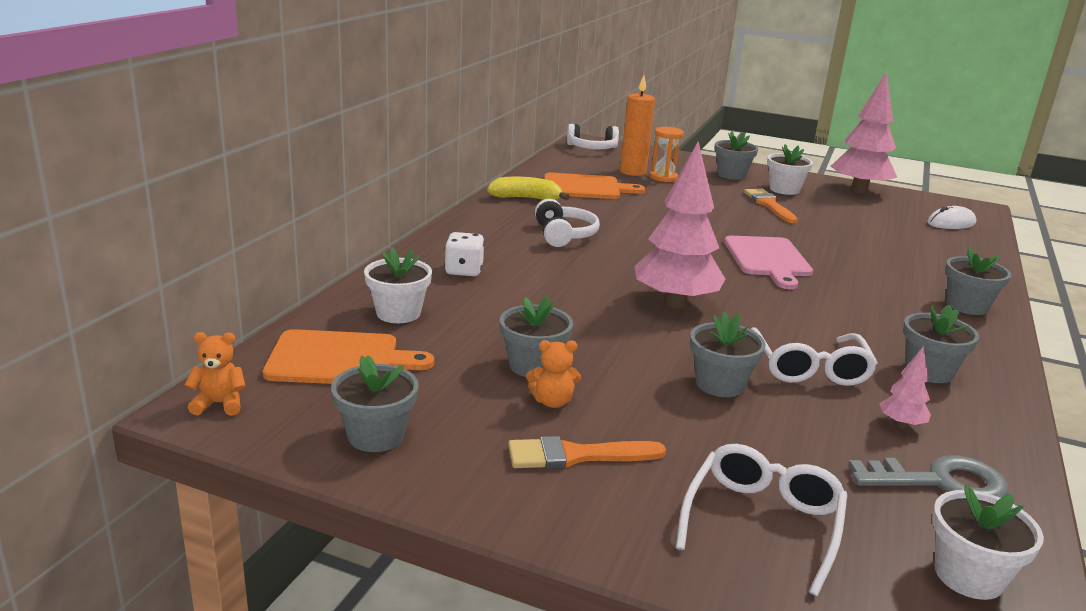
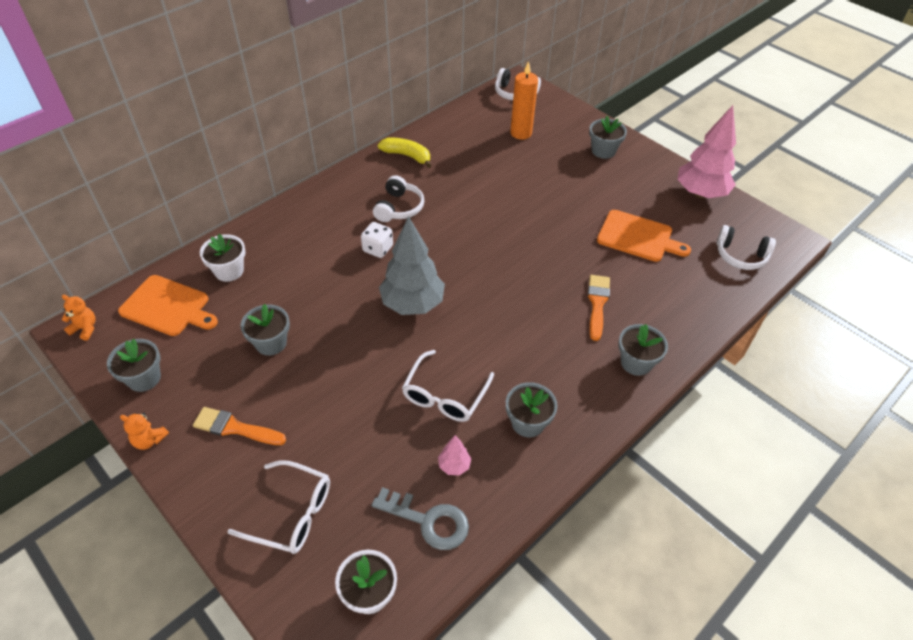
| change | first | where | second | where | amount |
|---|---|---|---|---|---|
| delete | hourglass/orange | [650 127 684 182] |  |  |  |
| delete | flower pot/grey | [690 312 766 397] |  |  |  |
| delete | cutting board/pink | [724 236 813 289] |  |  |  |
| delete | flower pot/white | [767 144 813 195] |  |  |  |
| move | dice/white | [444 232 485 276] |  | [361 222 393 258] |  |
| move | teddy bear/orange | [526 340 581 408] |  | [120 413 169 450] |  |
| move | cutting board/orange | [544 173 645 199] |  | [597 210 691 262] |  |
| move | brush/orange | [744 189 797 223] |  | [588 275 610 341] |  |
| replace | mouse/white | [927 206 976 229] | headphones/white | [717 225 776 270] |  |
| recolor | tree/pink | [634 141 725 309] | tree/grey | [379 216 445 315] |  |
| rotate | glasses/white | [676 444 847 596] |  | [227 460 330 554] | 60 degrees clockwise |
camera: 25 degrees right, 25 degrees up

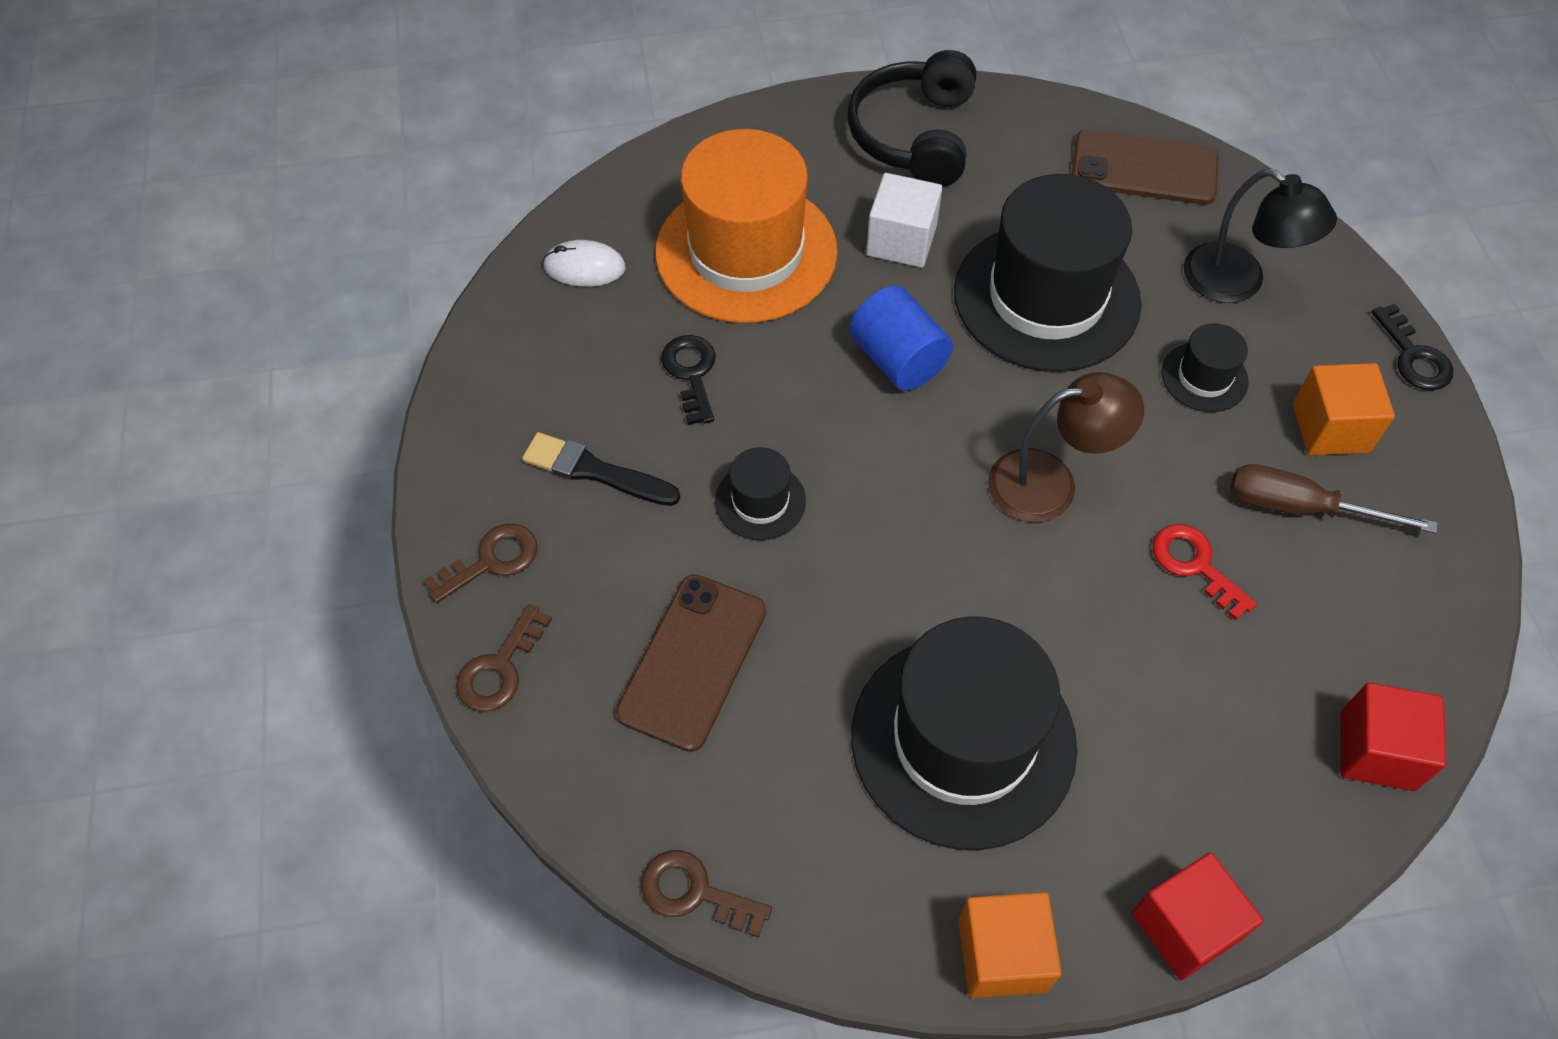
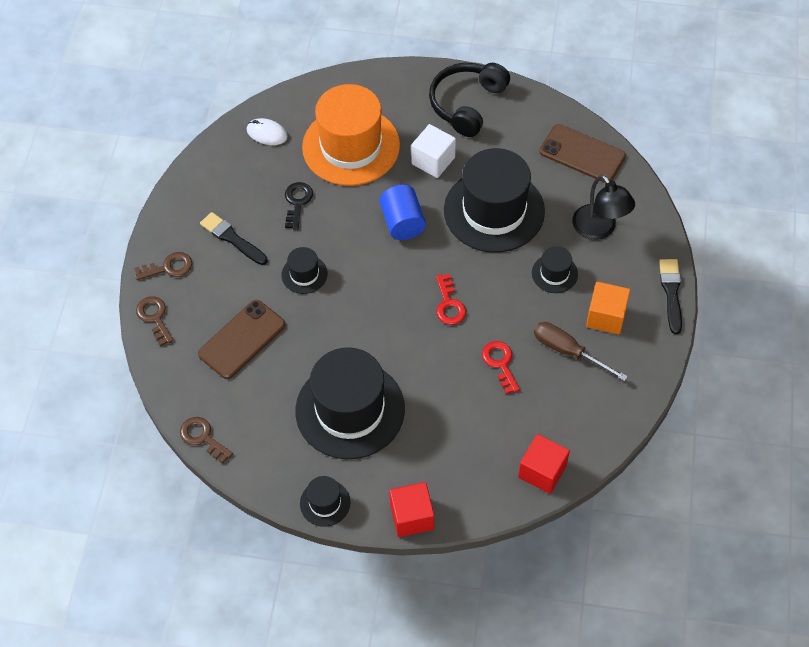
| change | first | where | second | where | amount |
|---|---|---|---|---|---|
| replace | cube/orange | [958 892 1062 998] | hat/black | [300 476 350 527] |  |
| replace | lamp/brown | [988 372 1144 522] | key/red | [436 274 466 325] |  |
| replace | key/black | [1371 304 1453 390] | brush/black | [659 259 682 334] |  |
| rotate | key/brown | [456 604 552 712] |  | [136 296 174 346] | 105 degrees clockwise |
camera: 20 degrees right, 0 degrees up

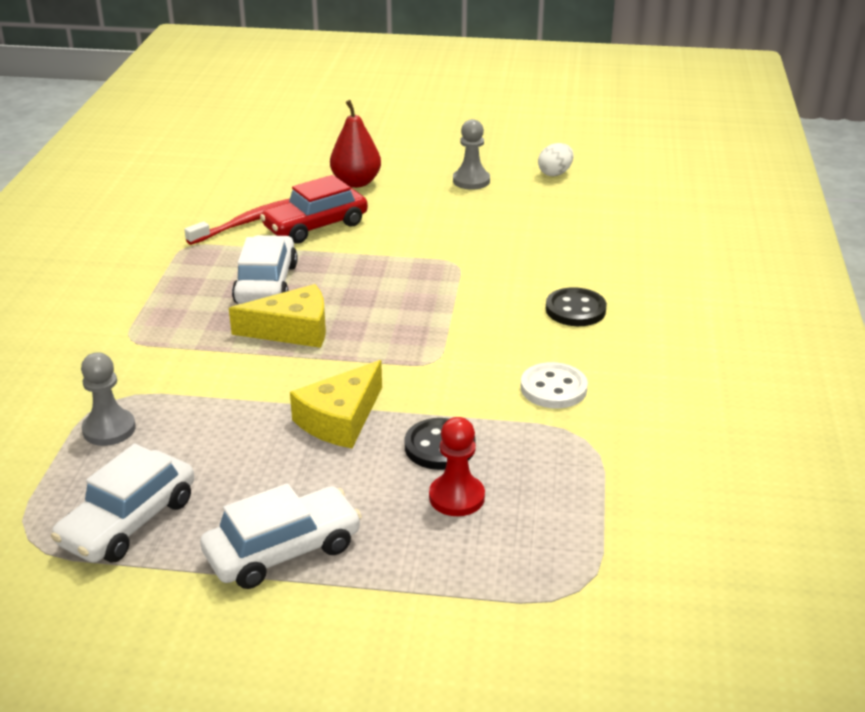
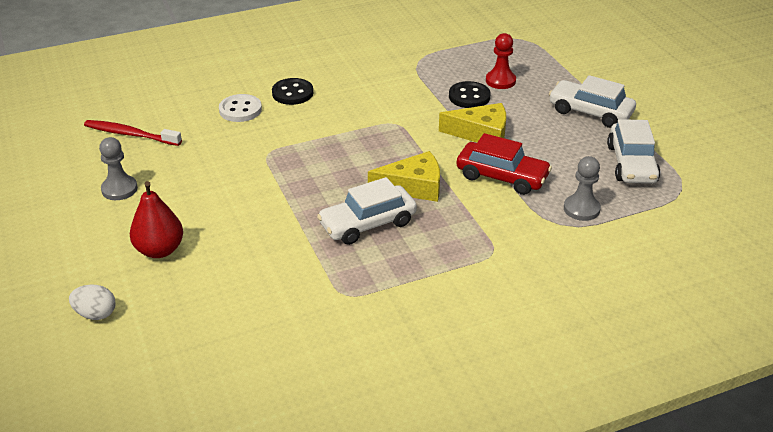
| change | first | where | second | where | amount |
|---|---|---|---|---|---|
| move | toothbrush/red | [184 198 290 245] |  | [84 120 182 146] |  |
| move | car/red | [260 175 368 244] |  | [456 133 552 195] |  |
| move | button/white | [521 362 588 408] |  | [219 94 262 122] |  |
| move | egg/white | [538 143 574 176] |  | [69 285 116 320] |  |
| rotate | car/white | [51 444 194 563] |  | [607 119 660 184] | 90 degrees clockwise |
| rotate | cheese/yellow | [229 284 326 348] |  | [368 151 440 202] | 120 degrees clockwise |
camera: 120 degrees left, 5 degrees up

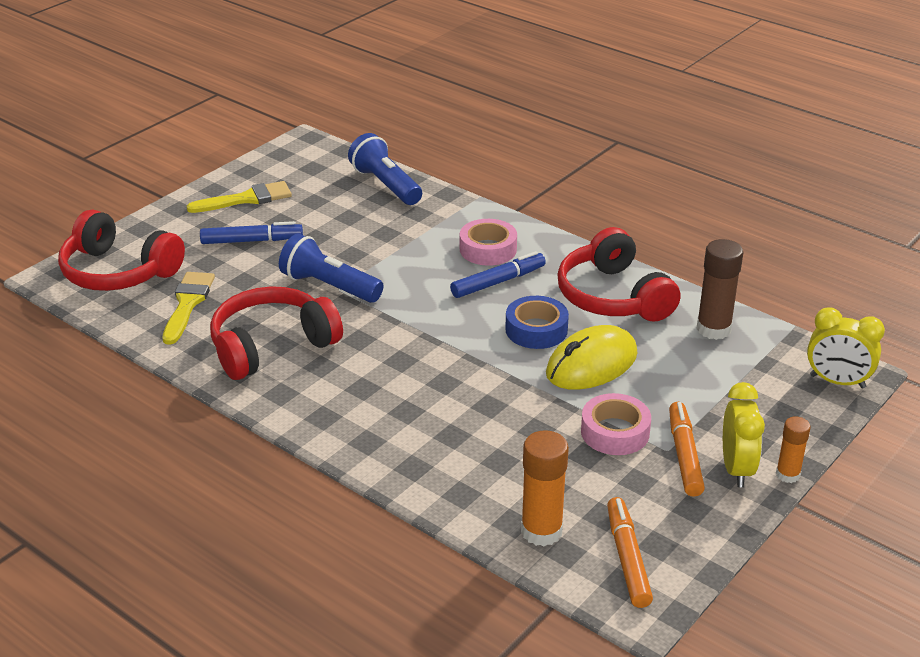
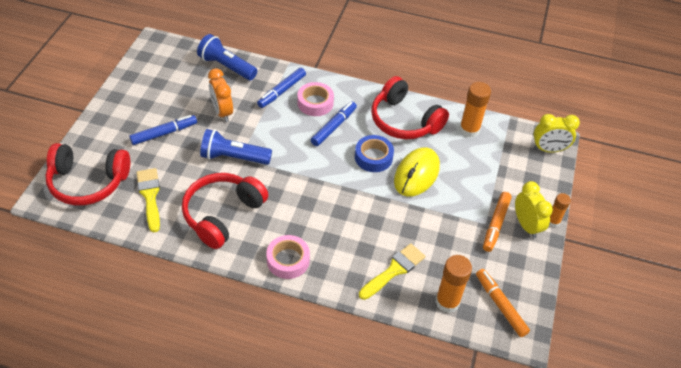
| change | first | where | second | where | amount |
|---|---|---|---|---|---|
| insert |  |  | clock/orange | [208 68 233 122] |  |
| insert |  |  | marker/blue | [257 68 306 108] |  |
| move | brush/yellow | [187 181 292 213] |  | [359 243 425 300] |  |
| move | tape/pink | [581 393 651 455] |  | [266 235 310 279] |  |
| recolor | glue stick/brown | [696 239 743 340] | glue stick/orange | [459 82 491 138] |  |
| rotate | marker/orange | [669 402 705 497] |  | [483 192 512 252] | 135 degrees counterclockwise |
camera: 25 degrees left, 15 degrees up

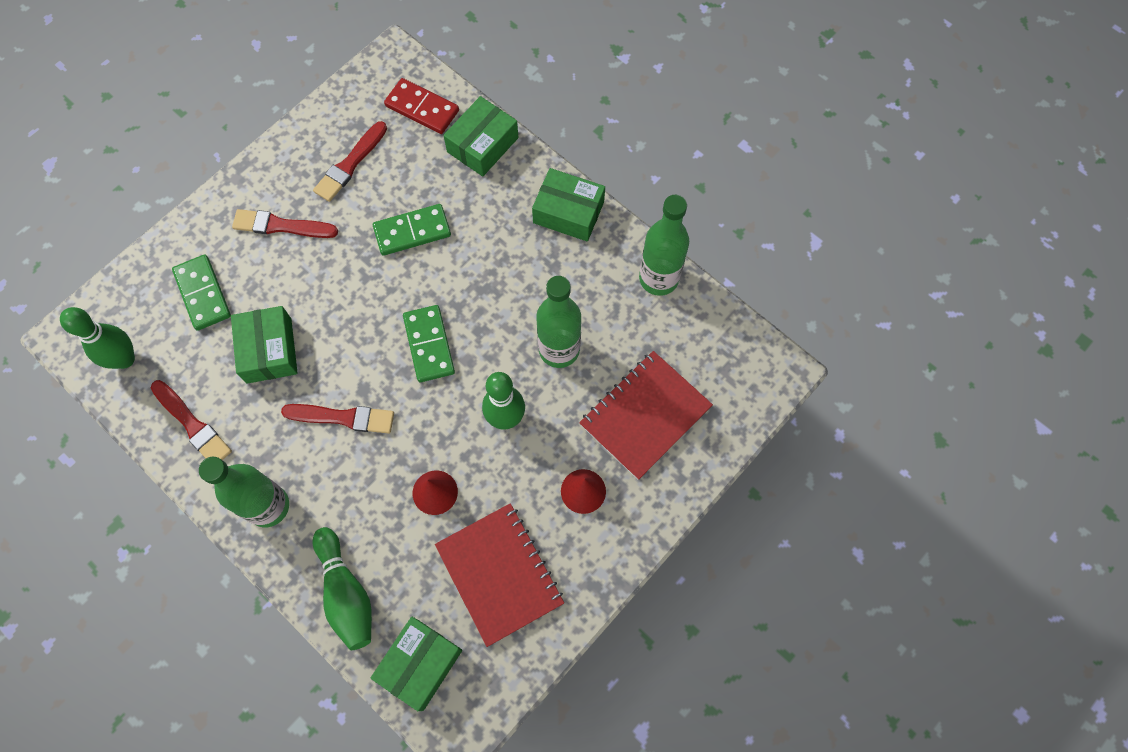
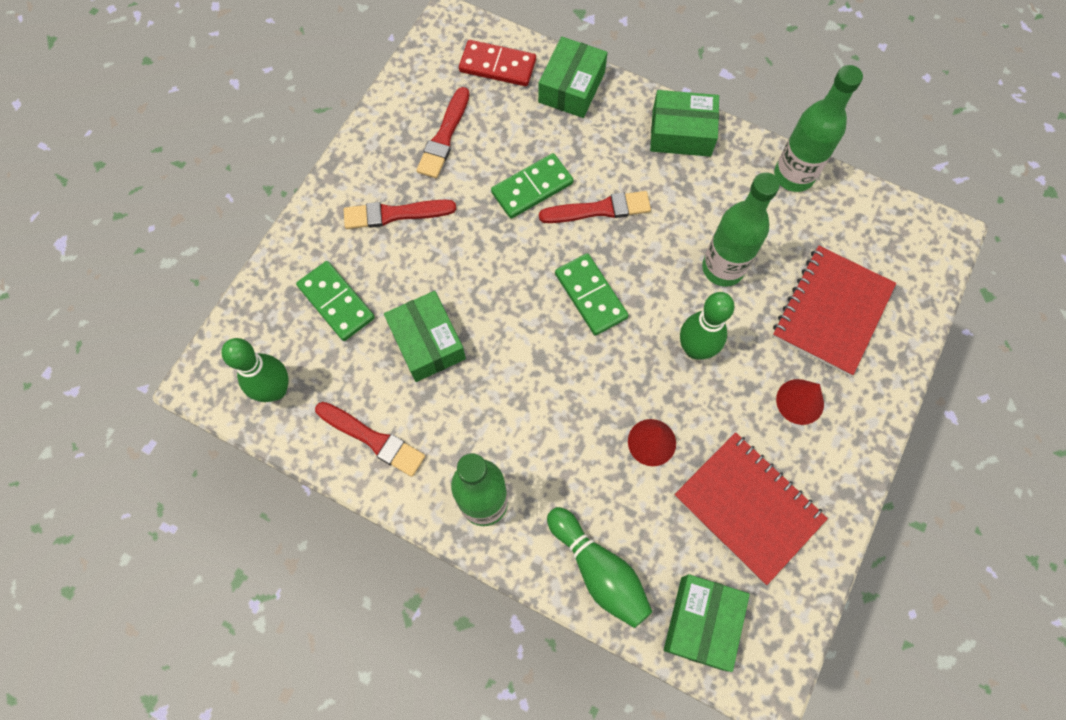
| change | first | where | second | where | amount |
|---|---|---|---|---|---|
| move | brush/red | [281 404 394 434] |  | [539 191 651 223] |  |
camera: 15 degrees left, 0 degrees up

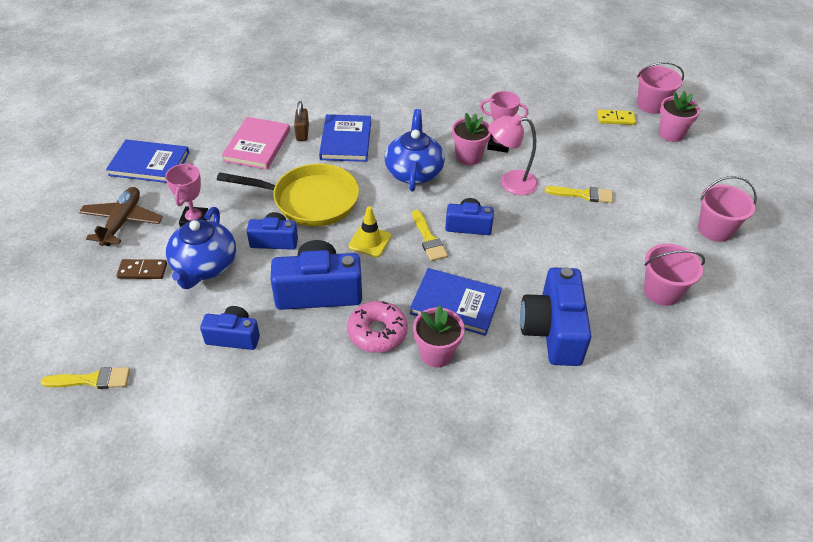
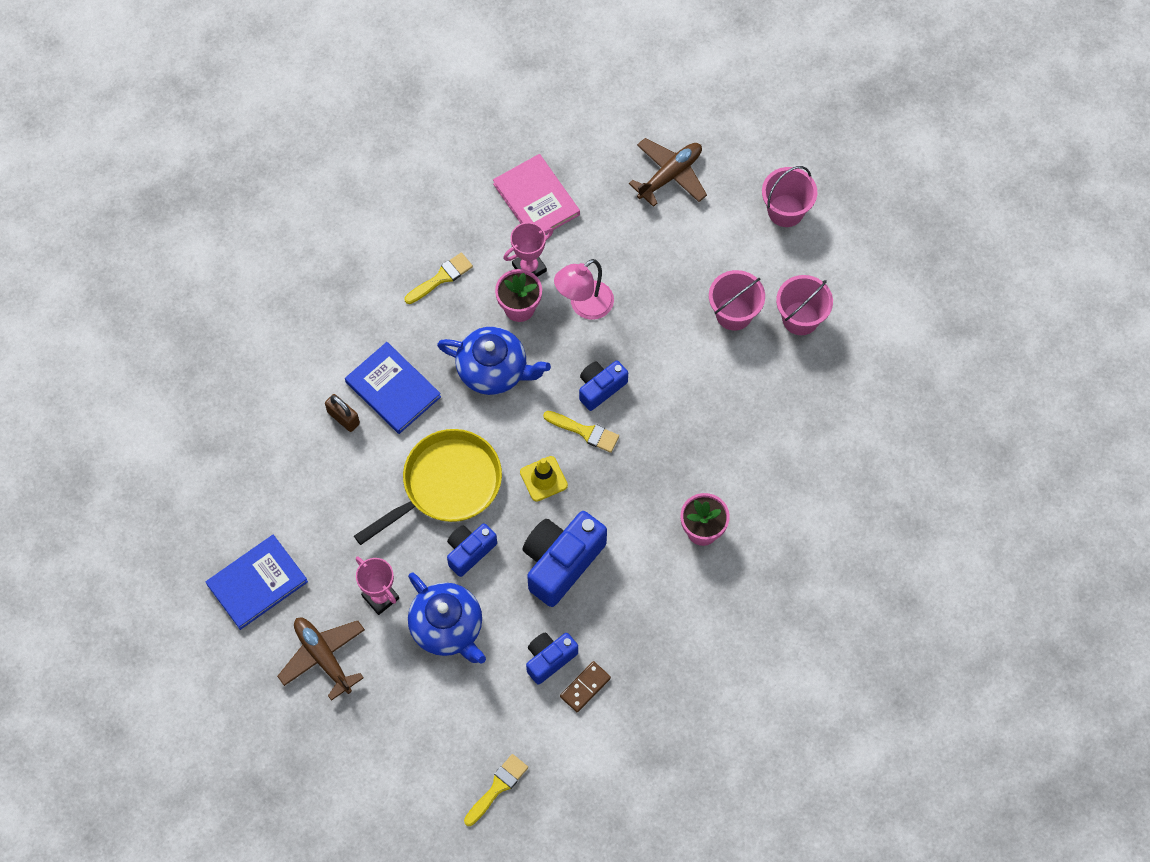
| change | first | where | second | where | amount |
|---|---|---|---|---|---|
| delete | donut/pink | [347 301 408 353] |  |  |  |
| delete | book/blue | [410 268 502 336] |  |  |  |
| delete | camera/blue | [520 267 592 366] |  |  |  |
| delete | domino/yellow | [597 110 636 125] |  |  |  |
| delete | flower pot/pink | [659 91 700 142] |  |  |  |
| insert |  |  | plane/brown | [629 138 707 207] |  |
| move | domino/brown | [117 259 167 279] |  | [560 661 611 712] |  |
| move | book/pink | [222 117 290 170] |  | [493 154 580 235] |  |
| move | brush/yellow | [545 186 613 203] |  | [405 253 473 304] |  |
| move | bucket/pink | [637 62 684 114] |  | [709 270 765 331] |  |
| rotate | teapot/blue | [385 109 445 191] |  | [437 327 551 395] | 150 degrees clockwise |
camera: 45 degrees left, 20 degrees up

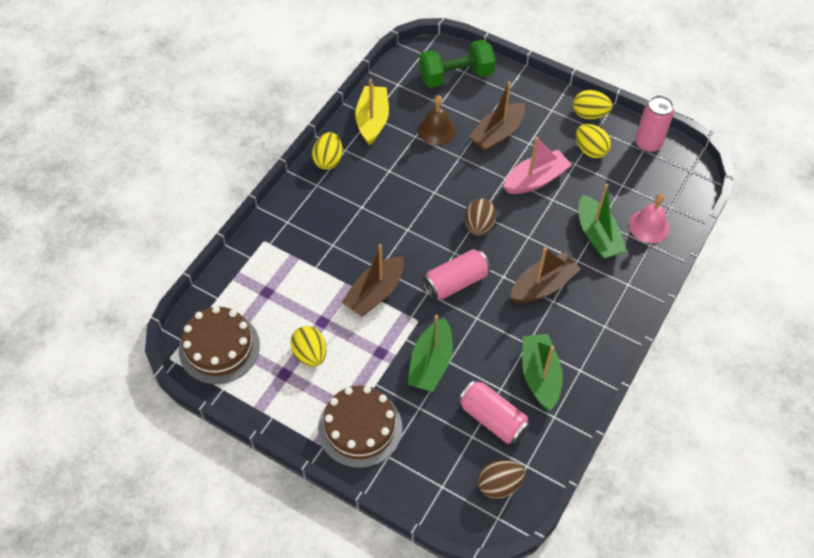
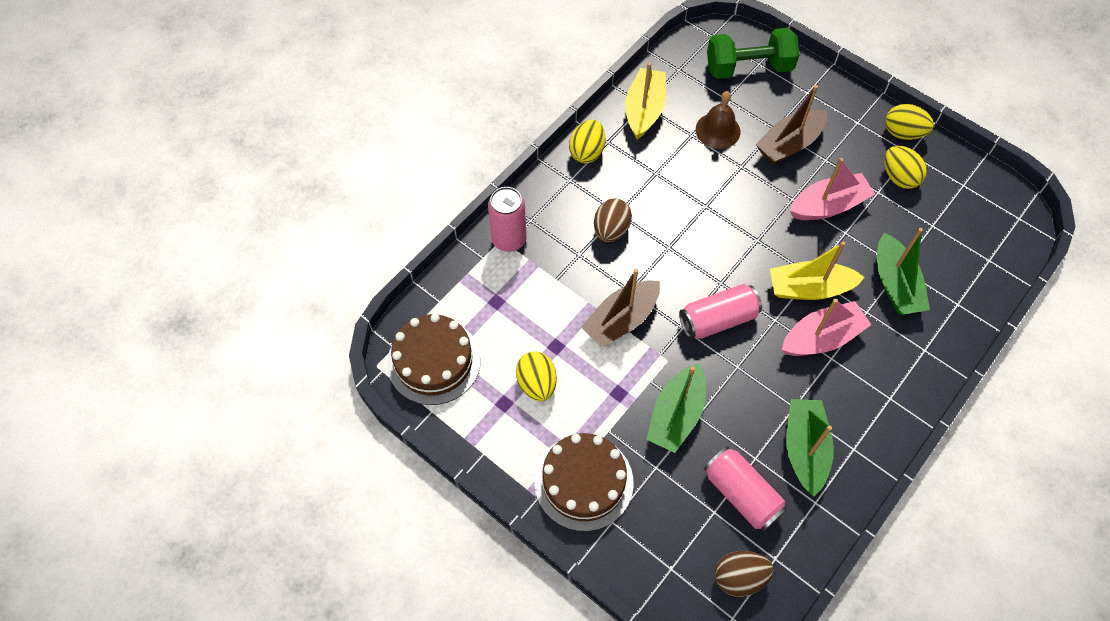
| change | first | where | second | where | amount |
|---|---|---|---|---|---|
| delete | bell/pink | [629 194 670 243] |  |  |  |
| insert |  |  | boat/yellow | [770 242 865 300] |  |
| move | egg/brown | [465 198 496 236] |  | [594 199 632 243] |  |
| move | can/pink | [635 95 674 153] |  | [488 187 527 252] |  |
| recolor | boat/brown | [510 247 581 303] | boat/pink | [782 299 871 356] |  |
camera: 10 degrees right, 5 degrees up

